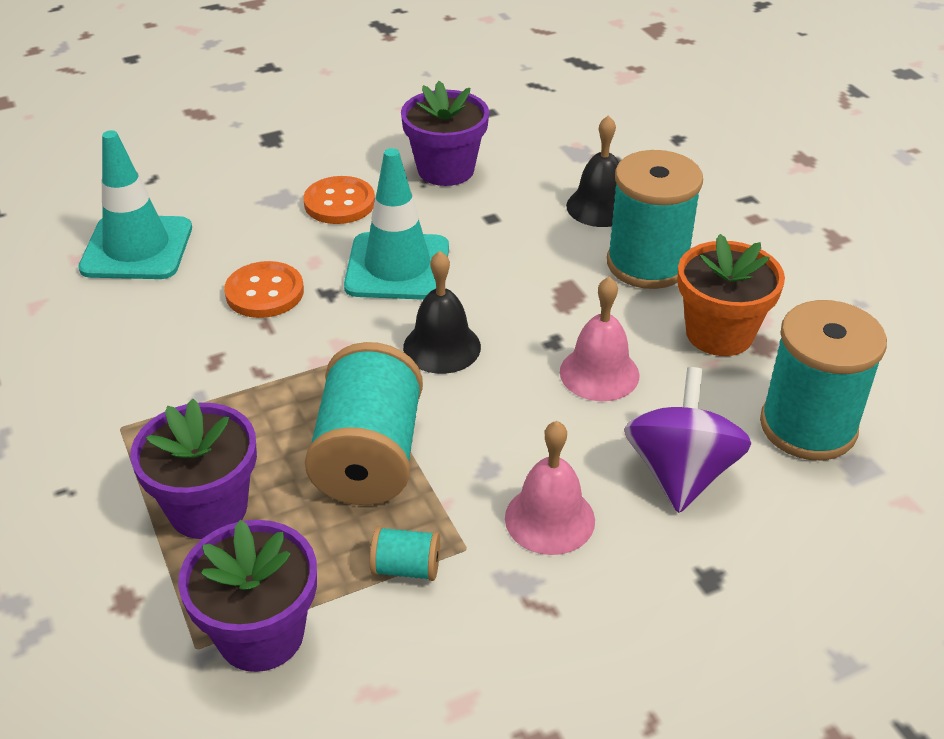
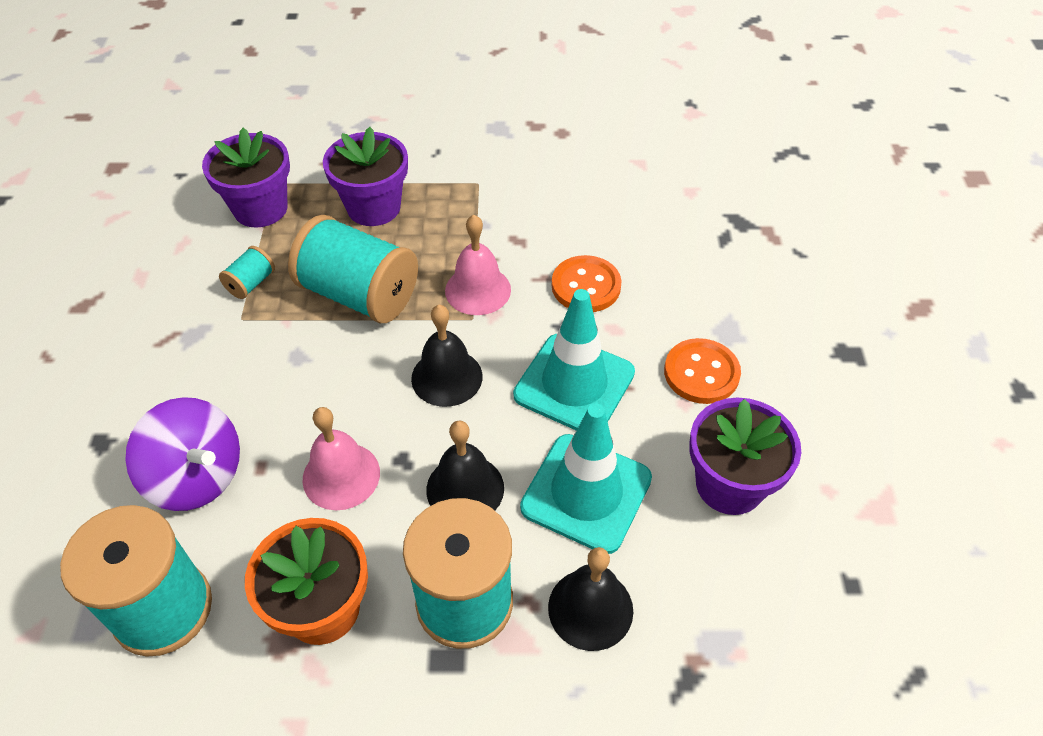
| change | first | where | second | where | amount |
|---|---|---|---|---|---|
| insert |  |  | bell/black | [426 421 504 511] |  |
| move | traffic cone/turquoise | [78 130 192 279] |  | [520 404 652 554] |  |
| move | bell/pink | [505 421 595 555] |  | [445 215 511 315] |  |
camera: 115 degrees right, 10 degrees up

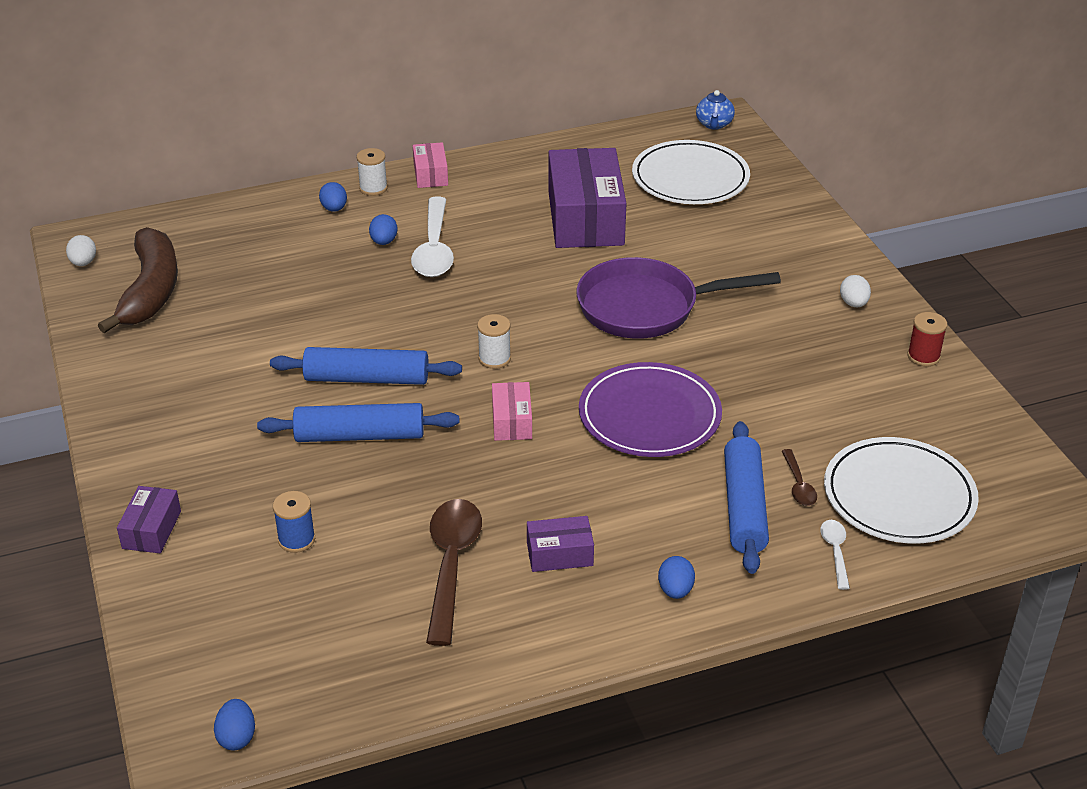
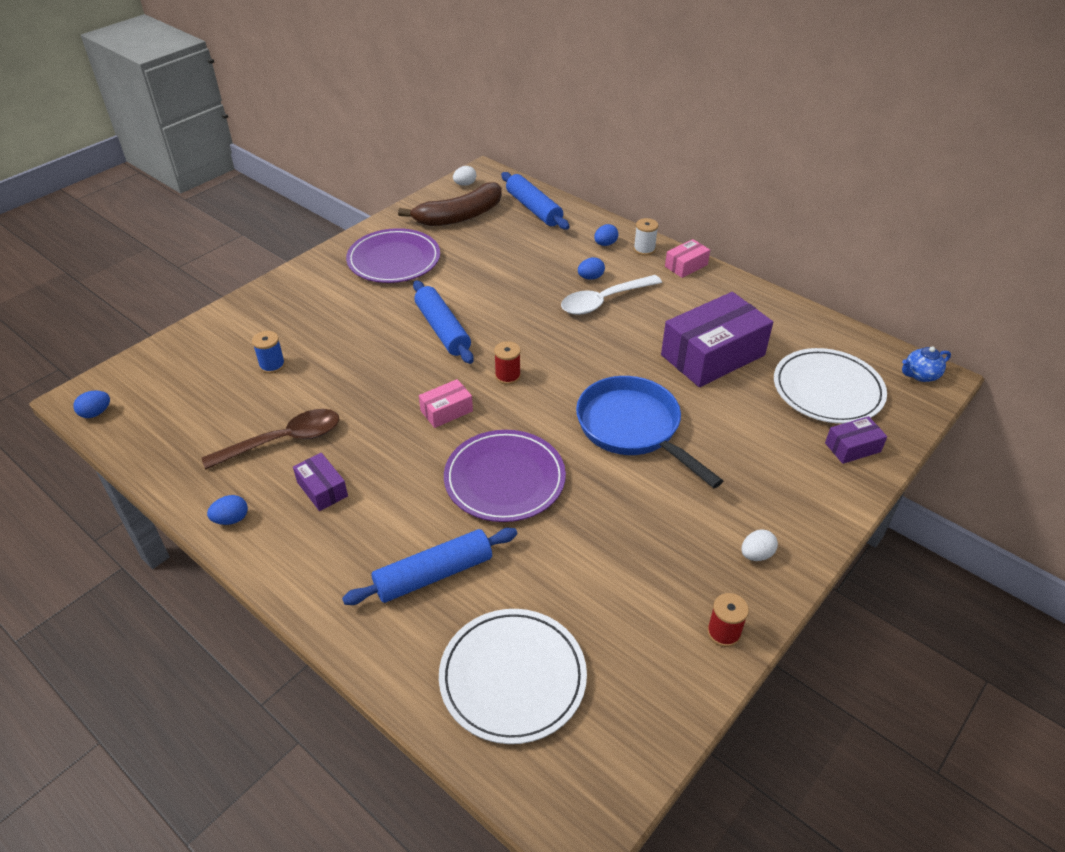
| change | first | where | second | where | amount |
|---|---|---|---|---|---|
| delete | spoon/brown | [782 449 817 506] |  |  |  |
| delete | spoon/white | [820 520 850 590] |  |  |  |
| insert |  |  | plate/purple | [346 228 440 283] |  |
| move | box/purple | [117 486 181 553] |  | [825 416 887 464] |  |
| move | rolling pin/blue | [257 403 459 442] |  | [501 172 570 230] |  |
| move | egg/blue | [658 556 695 599] |  | [207 495 248 525] |  |
| recolor | spool/white | [477 314 511 369] | spool/red | [494 341 521 385] |  |
| recolor | pan/purple | [576 257 781 339] | pan/blue | [576 376 723 488] |  |
camera: 60 degrees right, 5 degrees up

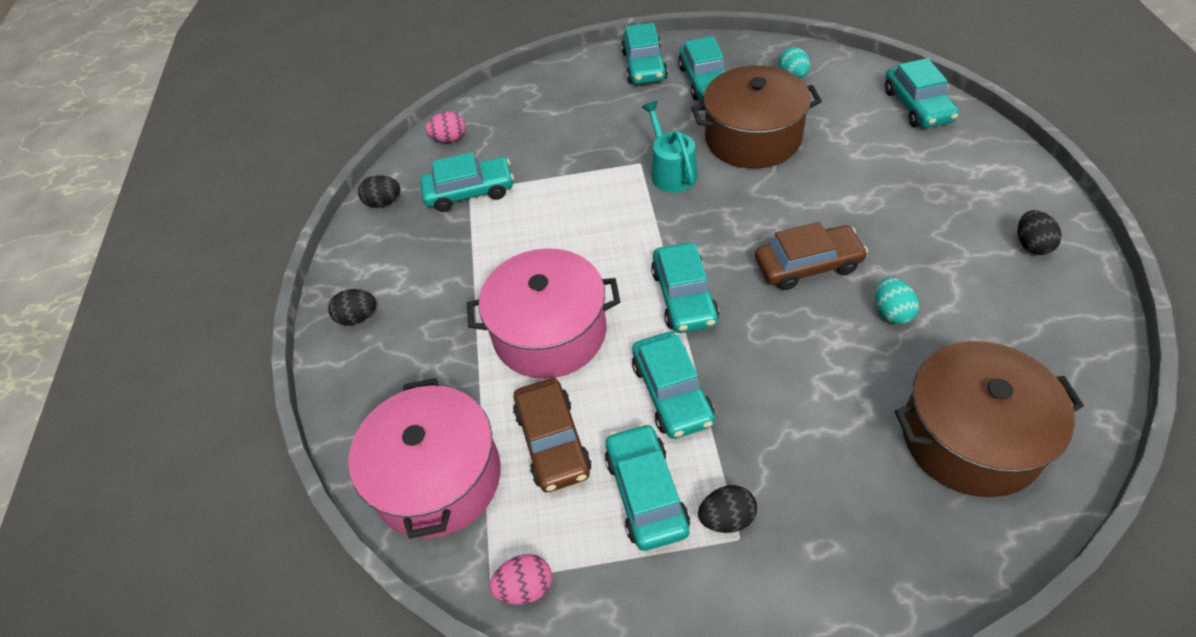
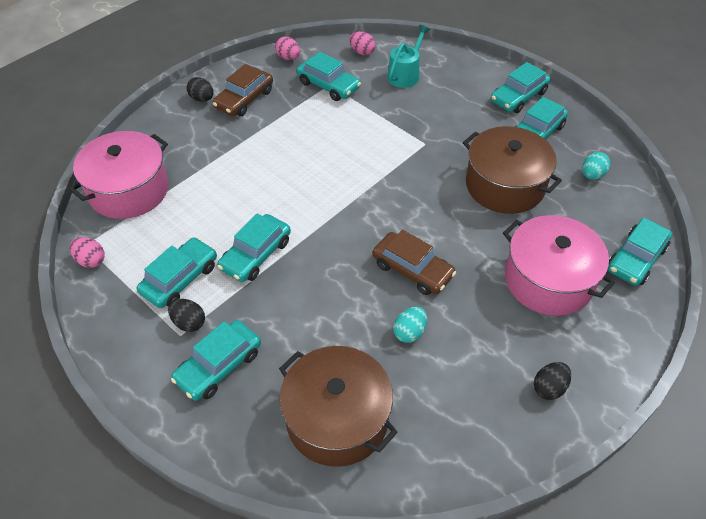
| change | first | where | second | where | amount |
|---|---|---|---|---|---|
| move | pot/pink | [467 248 620 379] |  | [503 215 615 316] |  |
| move | car/brown | [513 378 592 492] |  | [213 64 273 116] |  |
| move | watering can/turquoise | [642 101 697 193] |  | [387 25 430 88] |  |
| move | car/turquoise | [651 243 719 333] |  | [171 320 261 401] |  |
| recolor | egg/black | [358 175 400 208] | egg/pink | [275 37 300 60] |  |
camera: 45 degrees right, 0 degrees up

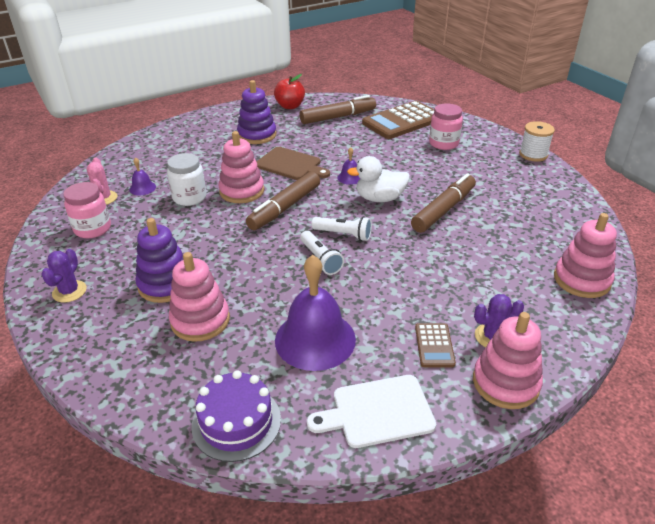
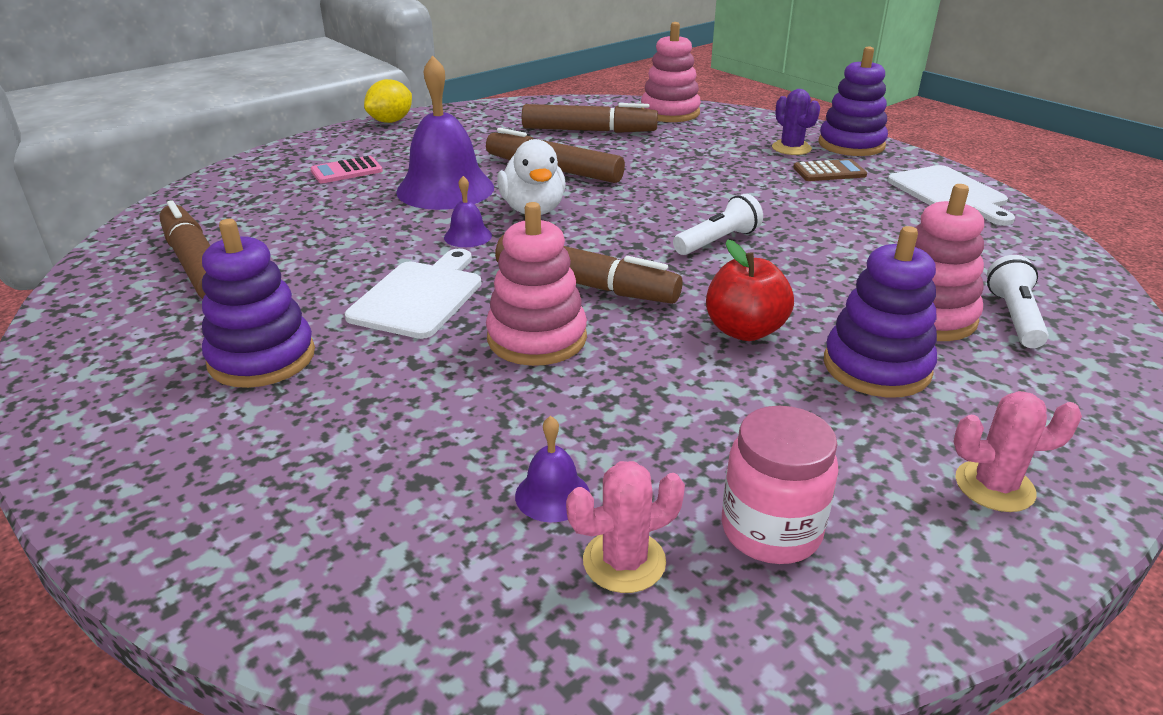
| change | first | where | second | where | amount |
|---|---|---|---|---|---|
| delete | jar/white | [167 153 207 206] |  |  |  |
| delete | cake/purple | [191 370 281 462] |  |  |  |
| delete | calculator/brown | [362 101 434 139] |  |  |  |
| insert |  |  | marker/brown | [522 103 658 133] |  |
| move | apple/red | [274 74 305 109] |  | [706 239 794 341] |  |
| move | bell/purple | [275 255 356 371] |  | [396 55 494 210] |  |
| move | flashlight/white | [312 216 372 241] |  | [987 255 1049 348] |  |
| replace | jar/pink | [429 103 463 150] | calculator/pink | [310 156 383 183] |  |
| replace | spool/white | [519 121 555 162] | lemon/yellow | [364 79 412 123] |  |
| recolor | cactus/purple | [41 249 87 303] | cactus/pink | [954 391 1082 512] |  |
| recolor | cutting board/brown | [257 147 330 180] | cutting board/white | [345 249 482 339] |  |
| recolor | stacking toy/pink | [473 312 543 409] | stacking toy/purple | [818 46 888 156] |  |
camera: 100 degrees left, 5 degrees down

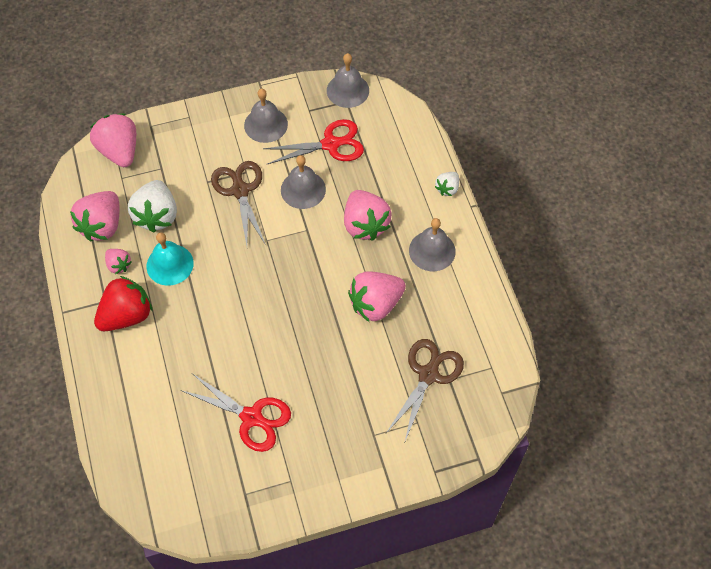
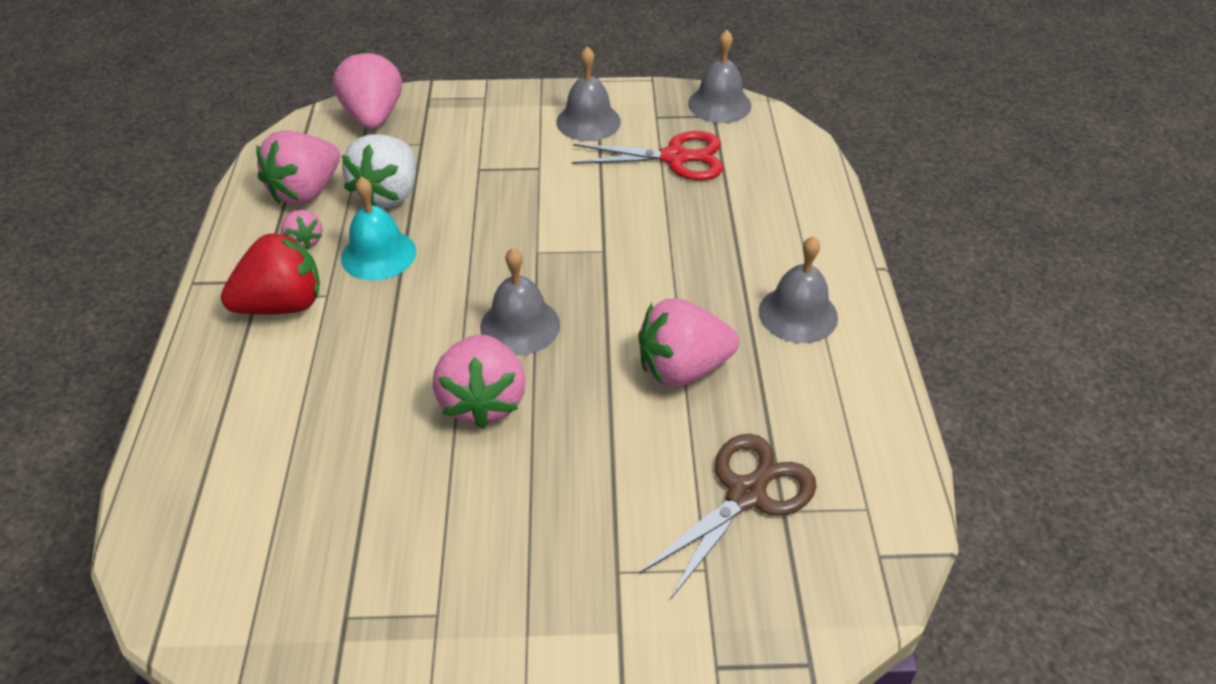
| change | first | where | second | where | amount |
|---|---|---|---|---|---|
| delete | scissors/red | [181 374 291 452] |  |  |  |
| delete | scissors/brown | [211 161 266 246] |  |  |  |
| delete | strawberry/white | [435 172 459 196] |  |  |  |
| move | bell/grey | [281 155 326 209] |  | [480 248 560 355] |  |
| move | strawberry/pink | [344 190 391 241] |  | [433 334 526 429] |  |
camera: 15 degrees right, 15 degrees down

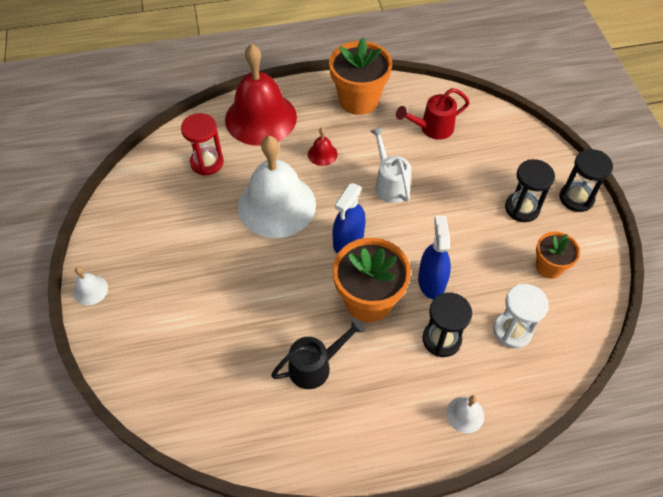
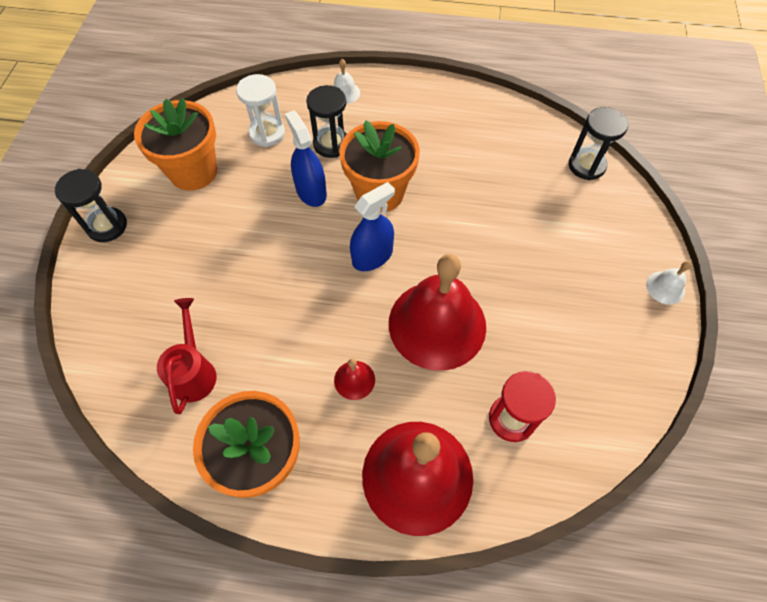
| change | first | where | second | where | amount |
|---|---|---|---|---|---|
| delete | watering can/black | [271 318 365 389] |  |  |  |
| delete | watering can/white | [370 127 411 203] |  |  |  |
| move | hourglass/black | [505 159 555 222] |  | [569 107 628 180] |  |
| recolor | bell/white | [238 136 316 238] | bell/red | [389 254 486 371] |  |
| rotate | watering can/red | [396 88 470 140] |  | [157 298 216 414] | 90 degrees counterclockwise |
| rotate | spray bottle/blue | [418 215 451 299] |  | [285 110 327 207] | 135 degrees clockwise |
| resize | flower pot/orange | [536 232 580 279] |  | [134 98 217 191] | x1.73 |
camera: 160 degrees left, 5 degrees up

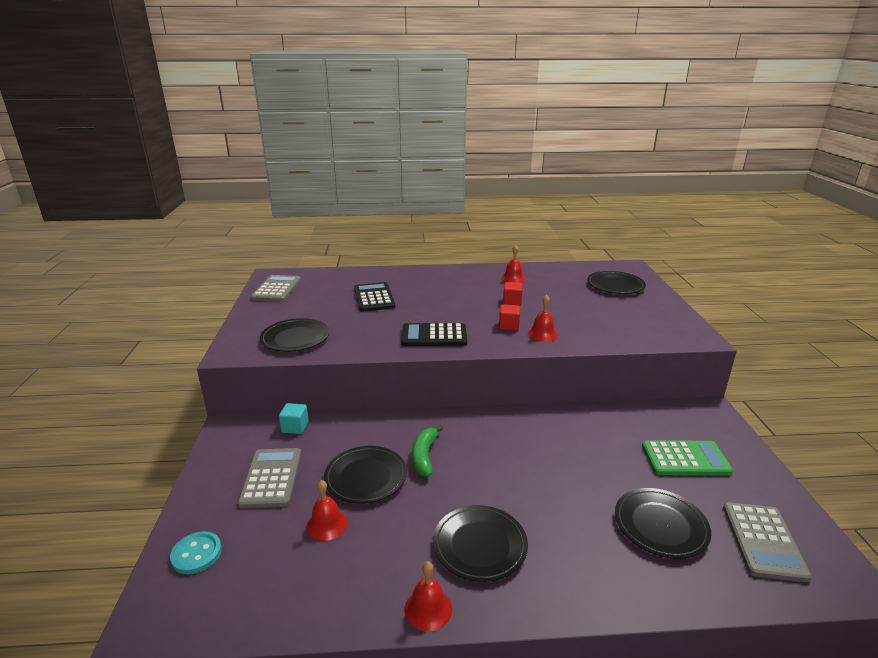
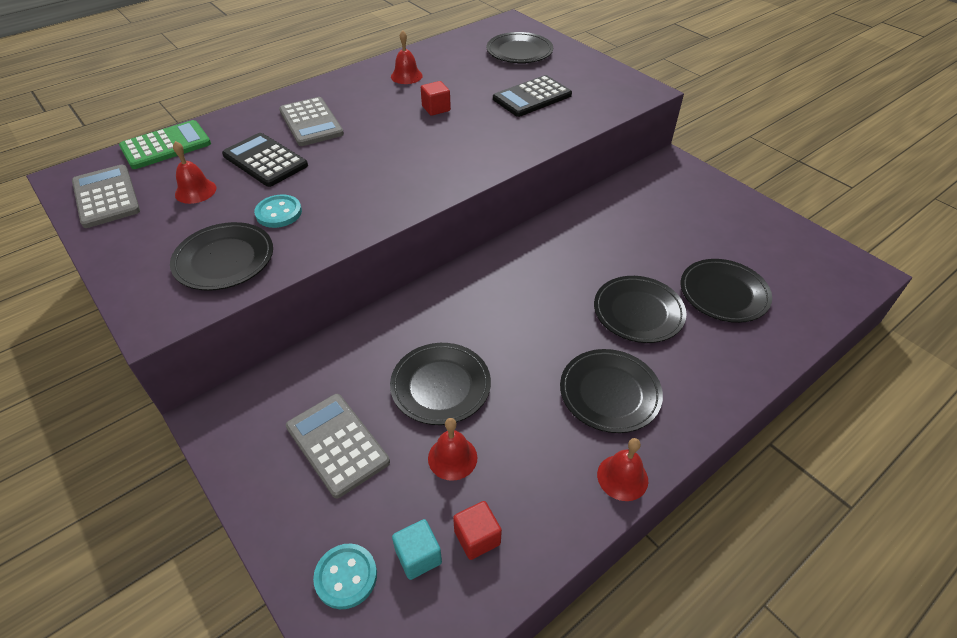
| change | first | where | second | where | amount |
|---|---|---|---|---|---|
| delete | banana/green | [412 425 443 477] |  |  |  |
| insert |  |  | button/turquoise | [254 195 302 228] |  |
| insert |  |  | plate/black | [594 276 686 343] |  |
| move | cube/turquoise | [279 403 309 434] |  | [392 519 442 580] |  |
| move | calculator/black | [401 323 467 346] |  | [493 75 572 117] |  |
| move | cube/red | [499 304 520 331] |  | [453 501 502 560] |  |
| move | bell/red | [528 295 558 342] |  | [173 141 216 204] |  |
| move | calculator/green | [642 440 733 475] |  | [119 120 211 169] |  |
| move | calculator/grey | [723 502 812 582] |  | [279 97 344 146] |  |
camera: 35 degrees left, 20 degrees up

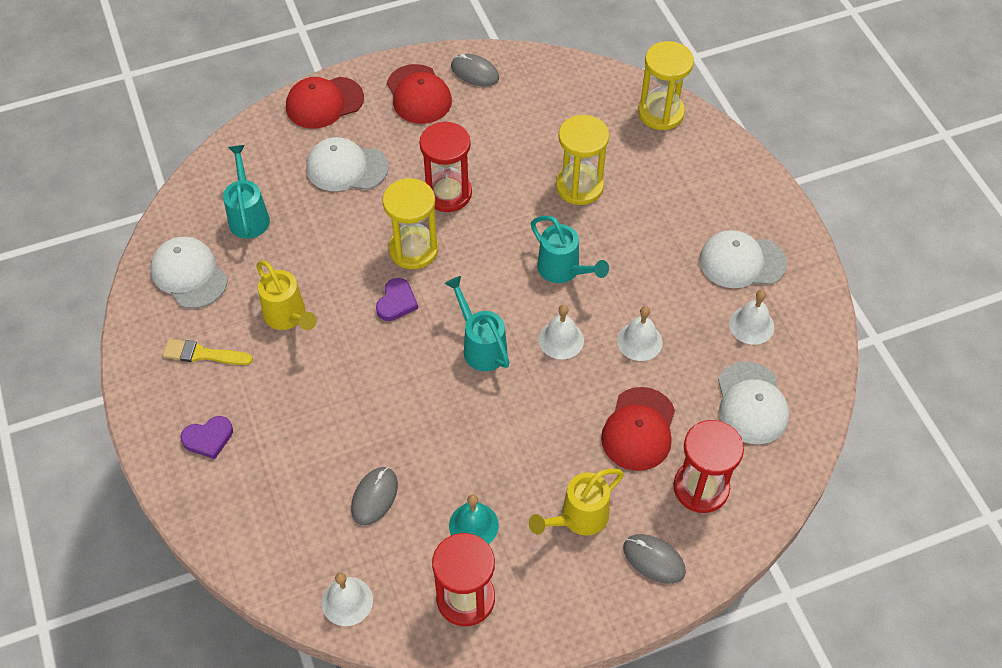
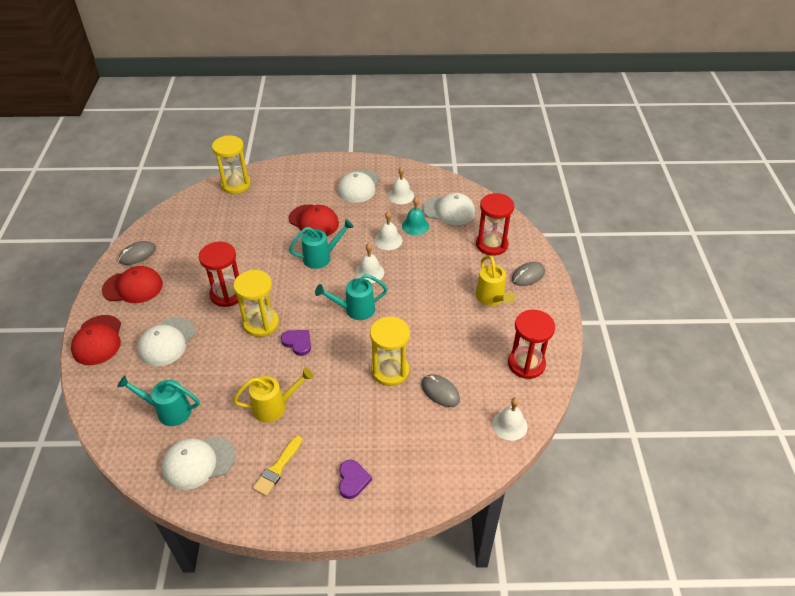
| change | first | where | second | where | amount |
|---|---|---|---|---|---|
| move | bell/turquoise | [449 494 499 544] |  | [402 197 429 235] |  |
| move | hourglass/yellow | [556 115 609 205] |  | [370 316 410 386] |  |
| move | cap/red | [601 387 675 471] |  | [289 204 339 236] |  |
camera: 70 degrees left, 10 degrees down

